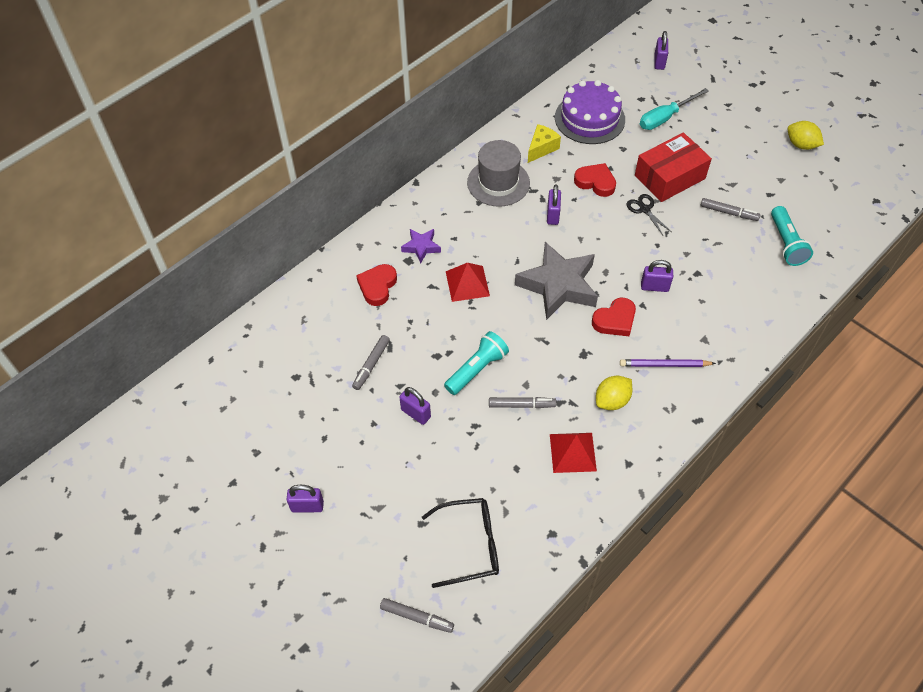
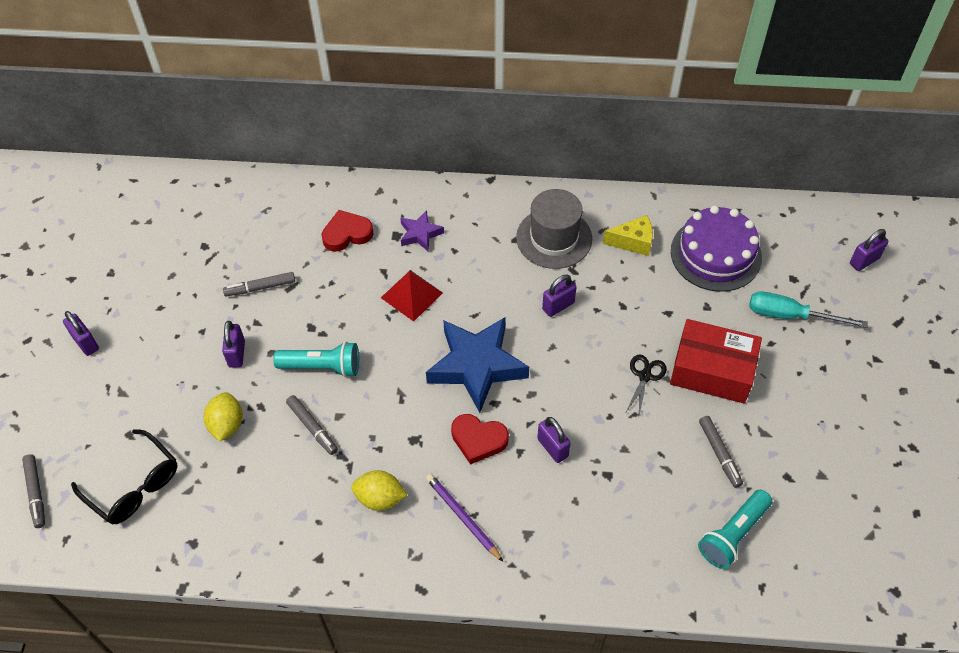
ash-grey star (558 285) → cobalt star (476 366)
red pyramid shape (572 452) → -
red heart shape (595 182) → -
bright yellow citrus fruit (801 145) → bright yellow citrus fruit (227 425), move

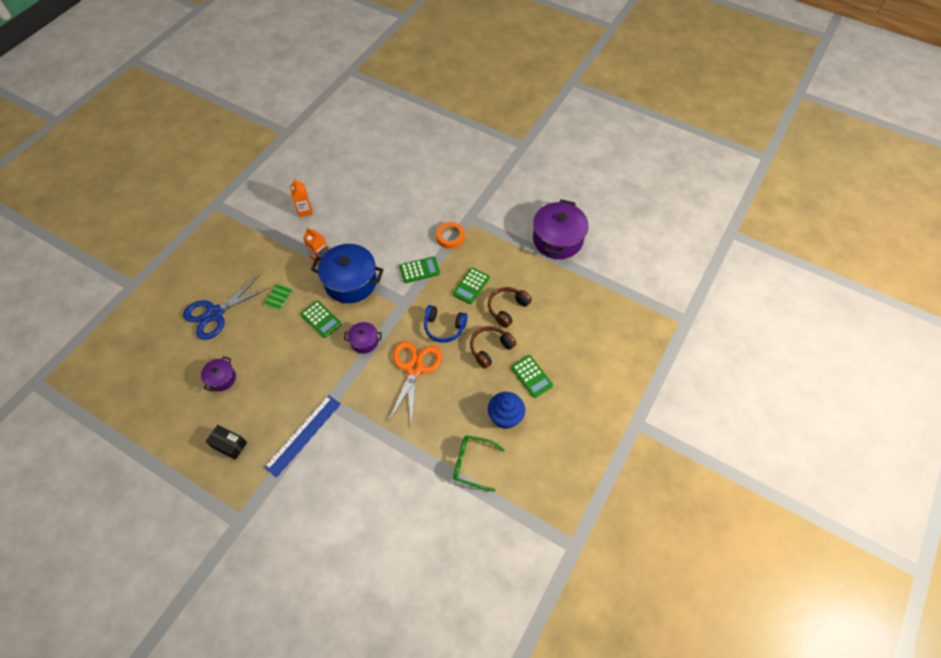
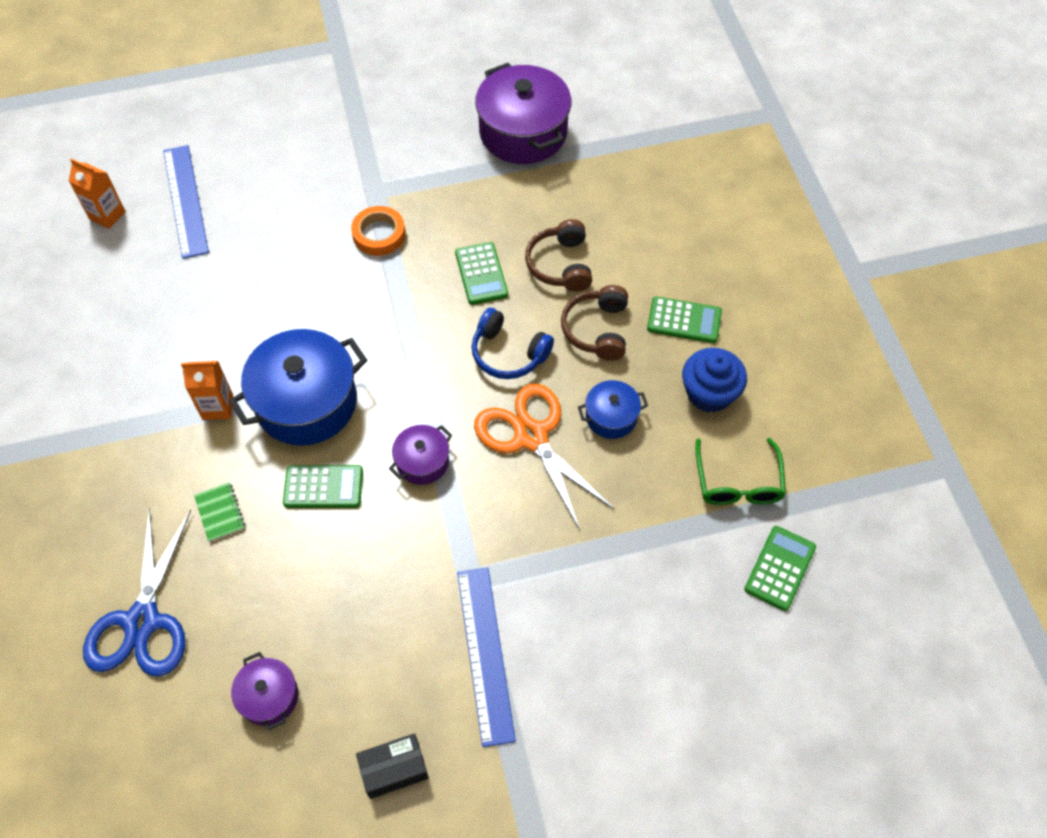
orange-coloured juice carton (305 210) → orange-coloured juice carton (107 215), move
green calculator (419 270) → green calculator (780 568), move
cobalt over-ear headphones (444 327) → cobalt over-ear headphones (508 353), 60 degrees clockwise
green glasses (473 463) → green glasses (738 482), 60 degrees counterclockwise
- → cobalt ruler (185 200)
- → cobalt stockpot (611 417)

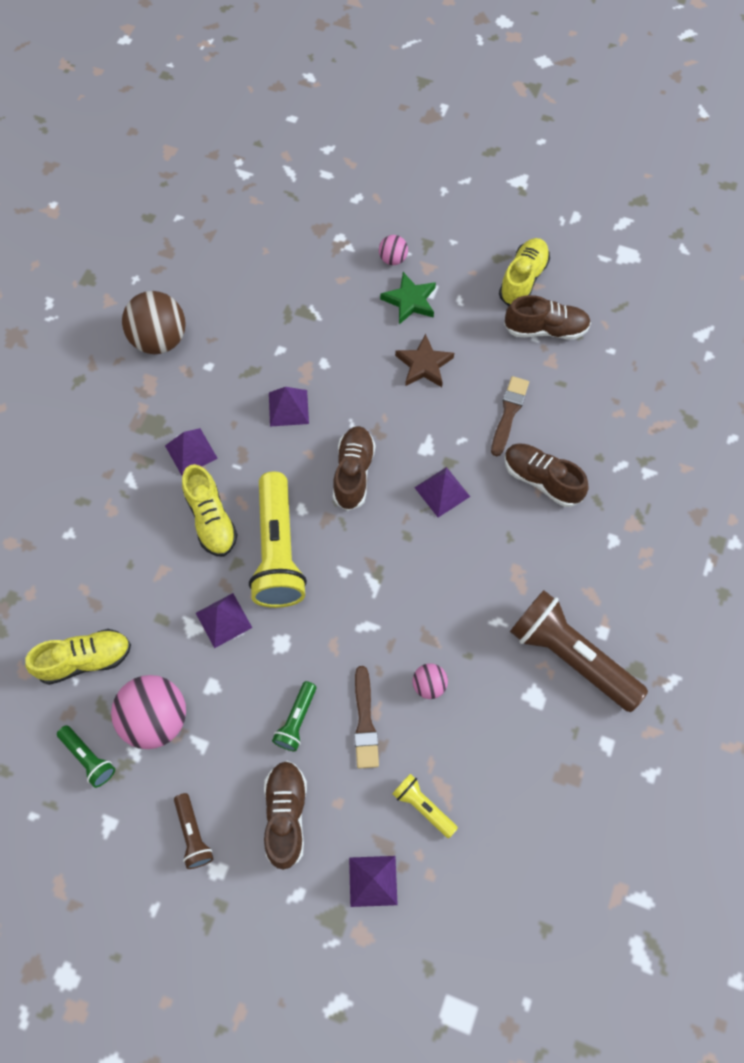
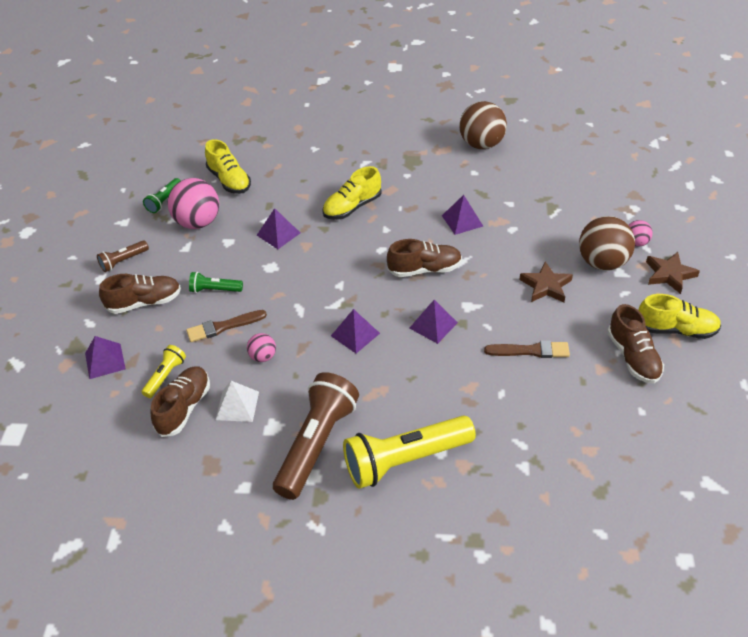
violet pyramid shape (191 452) → violet pyramid shape (355 334), move
bright yellow pocket torch (278 551) → bright yellow pocket torch (405 460), move
green star (410 301) → dark brown play ball (602 262)
dark brown lace-up shoe (541 480) → dark brown lace-up shoe (184 408), move
- → white pyramid shape (237 405)
- → dark brown star (669 274)

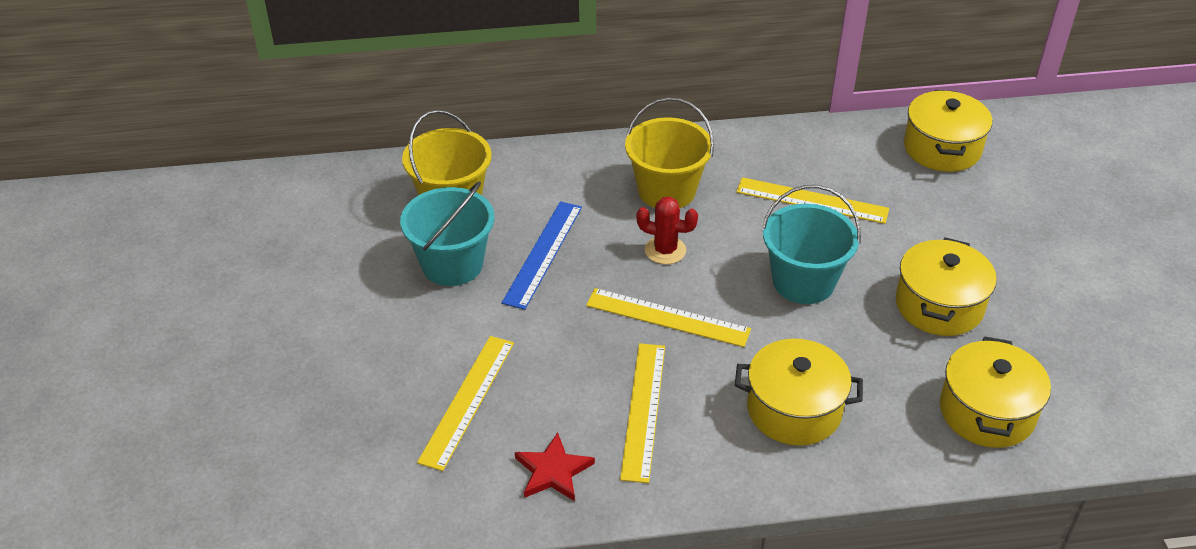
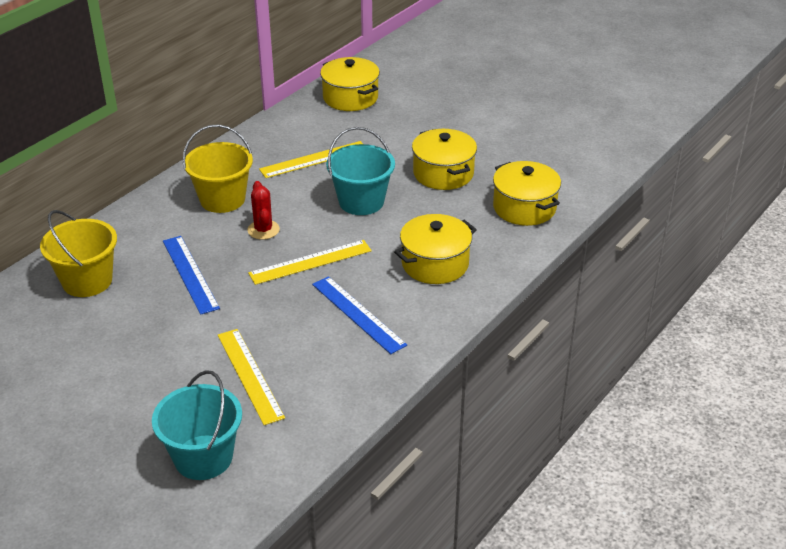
aqua pail (452 264) → aqua pail (203 457), move
red star (553 471) → -
bright yellow ruler (643 410) → cobalt ruler (358 314)
red cactus (665 250) → red cactus (263 230), 75 degrees counterclockwise

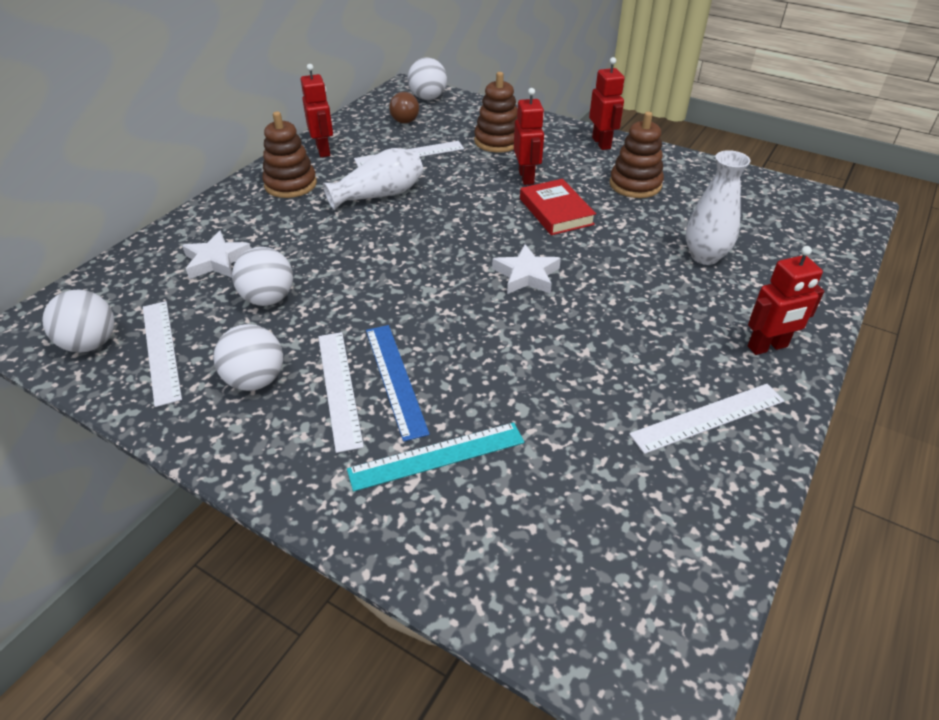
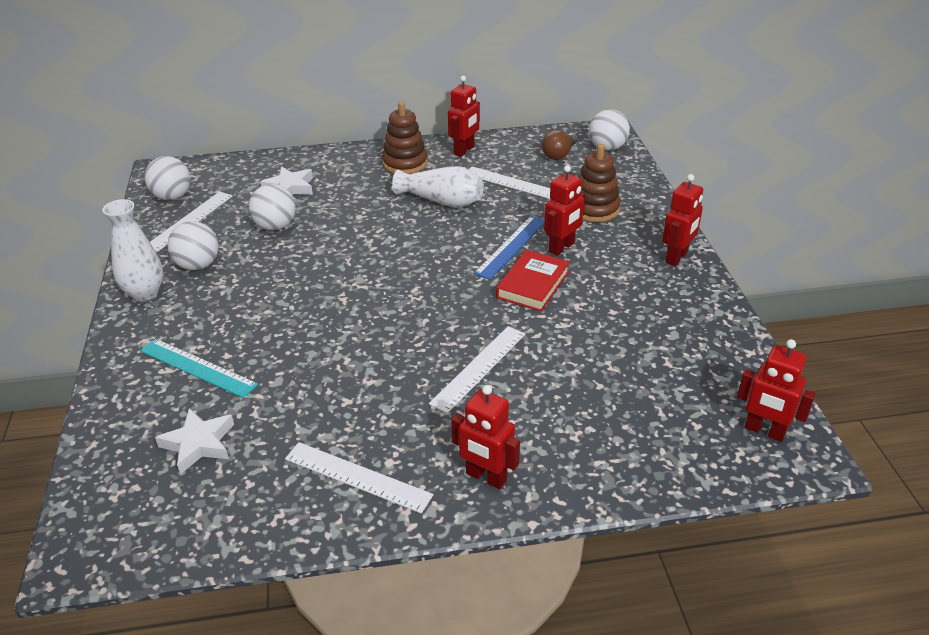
white ruler (339 388) → white ruler (479 368), move
cobalt ruler (395 379) → cobalt ruler (511 246), move
white star (526 275) → white star (199 444), move
dark brown stacking toy (635 185) → -
white vase (704 256) → white vase (145 293), move
- → red robot (764 431)

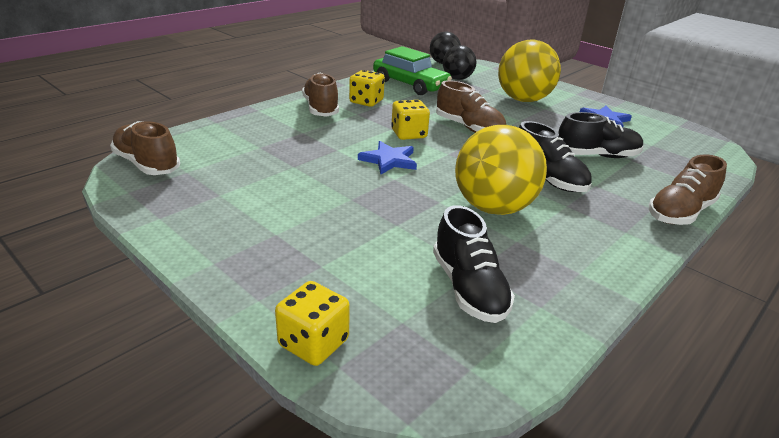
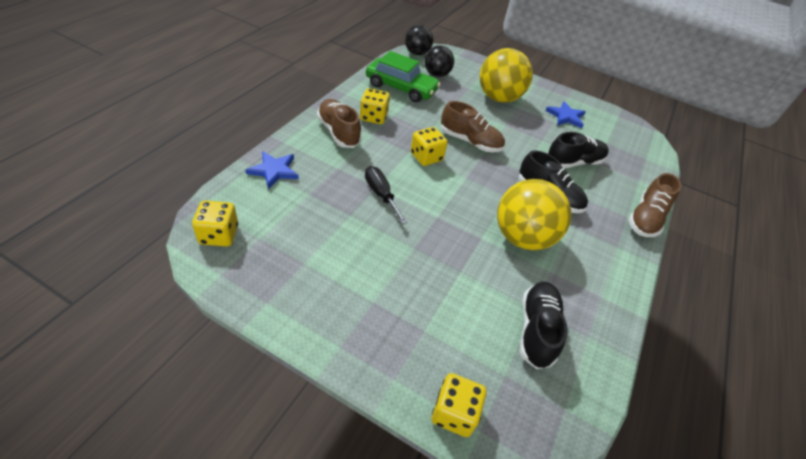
dark brown lace-up shoe (147 164) → bright yellow game die (219 235)
cobalt star (389 160) → cobalt star (274 170), move
black lace-up shoe (469 288) → black lace-up shoe (536 330), 135 degrees counterclockwise
- → black flat screwdriver (381 194)

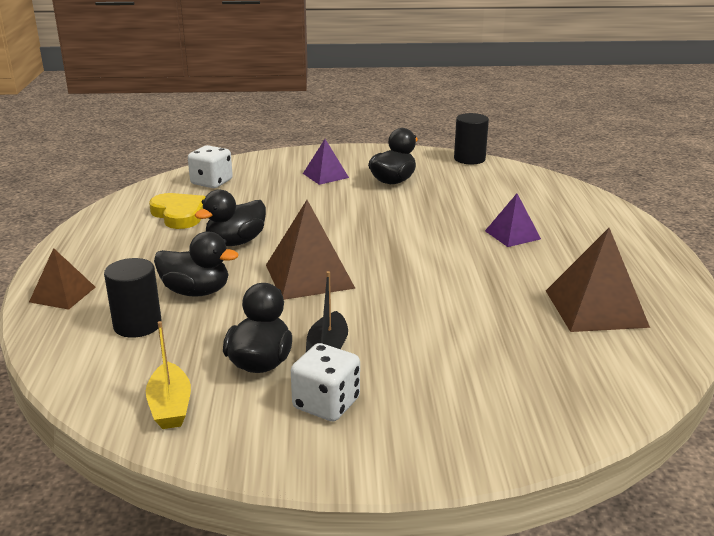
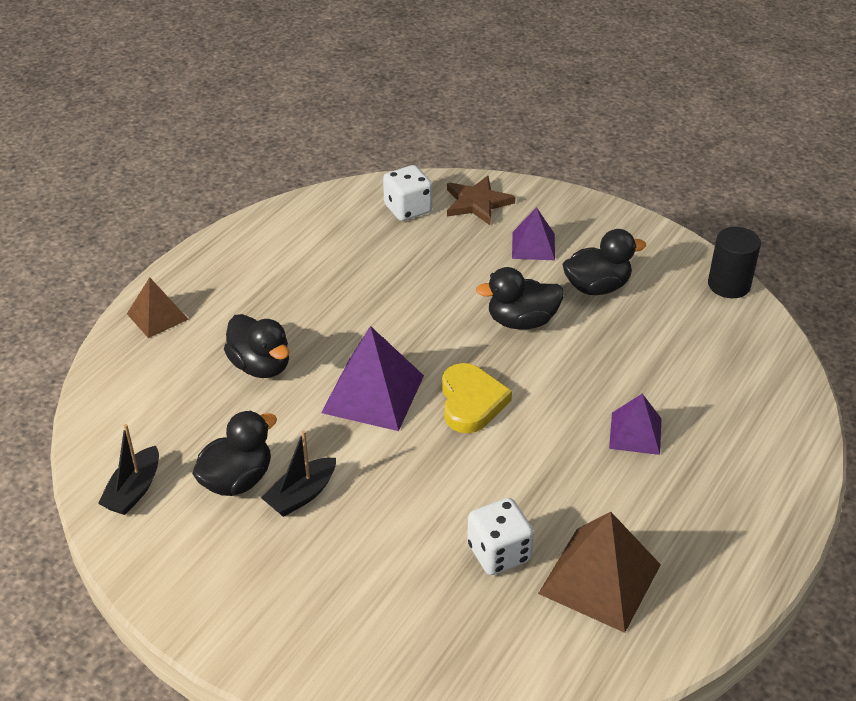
black solid cylinder (137 325) → -
bright yellow toy boat (170 406) → black toy boat (134 490)
bright yellow heart shape (179 214) → bright yellow heart shape (471 402), move
black rubber duck (236 242) → black rubber duck (521 321), move
dark brown pyramid shape (309 276) → violet pyramid shape (373 394)
white game die (326 404) → white game die (499 553), move
- → dark brown star (477 203)

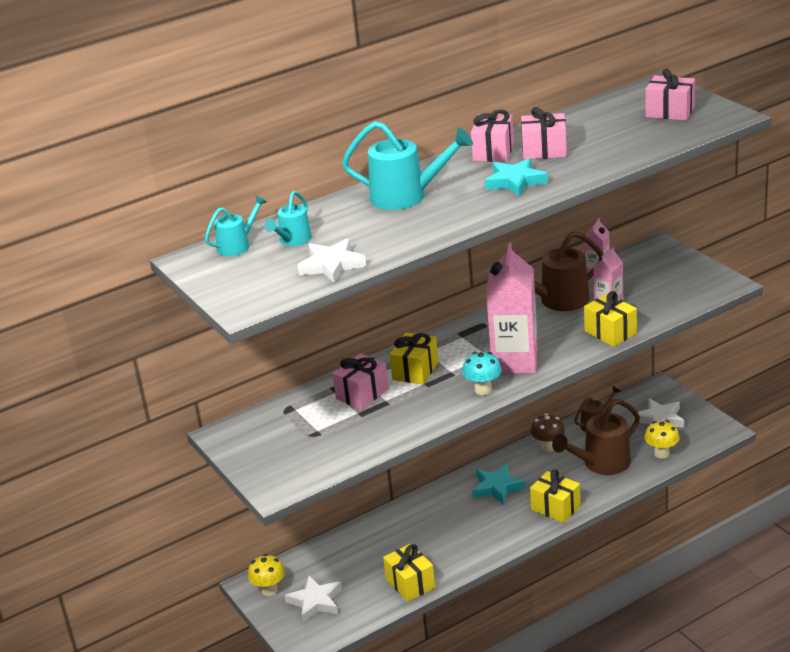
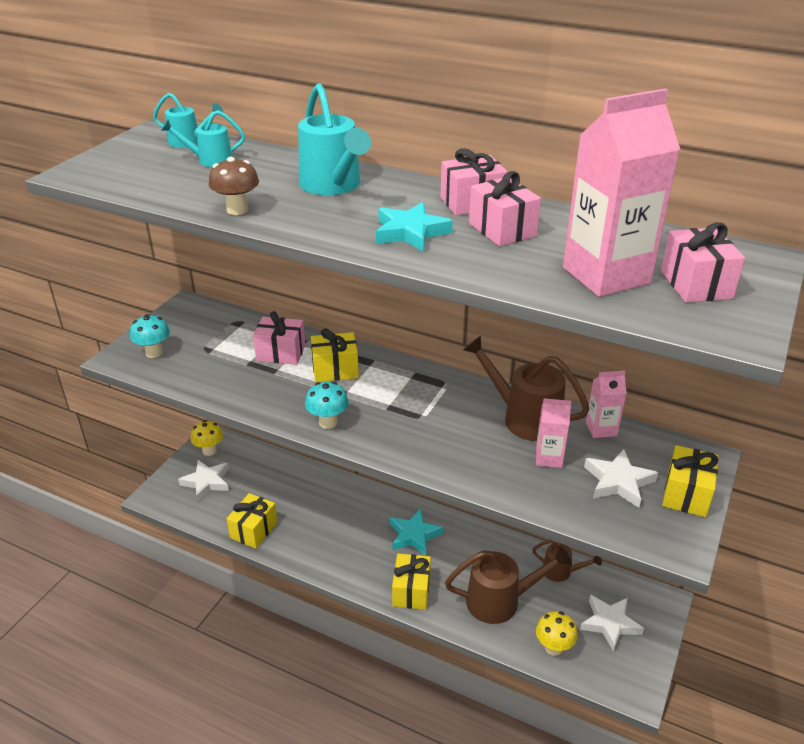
white star (332 265) → white star (618 482), move
pink juice carton (515 361) → pink juice carton (606 275), move
dark brown fungus (548 447) → dark brown fungus (237 210), move
dark brown watering pot (601 464) → dark brown watering pot (501 601), 150 degrees clockwise
bright yellow gift (610 332) → bright yellow gift (686 494), move
- → aqua fungus (154 352)

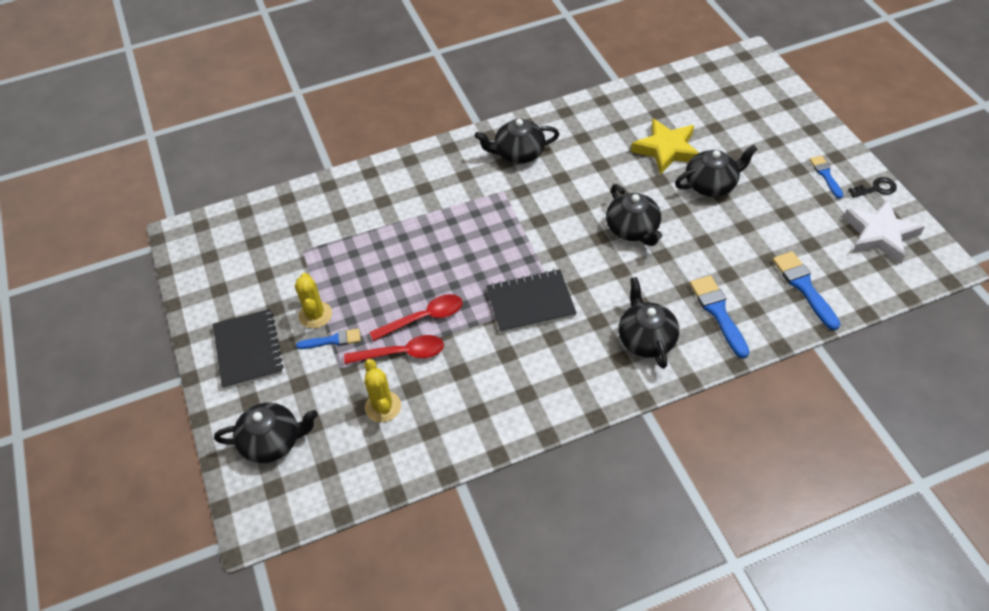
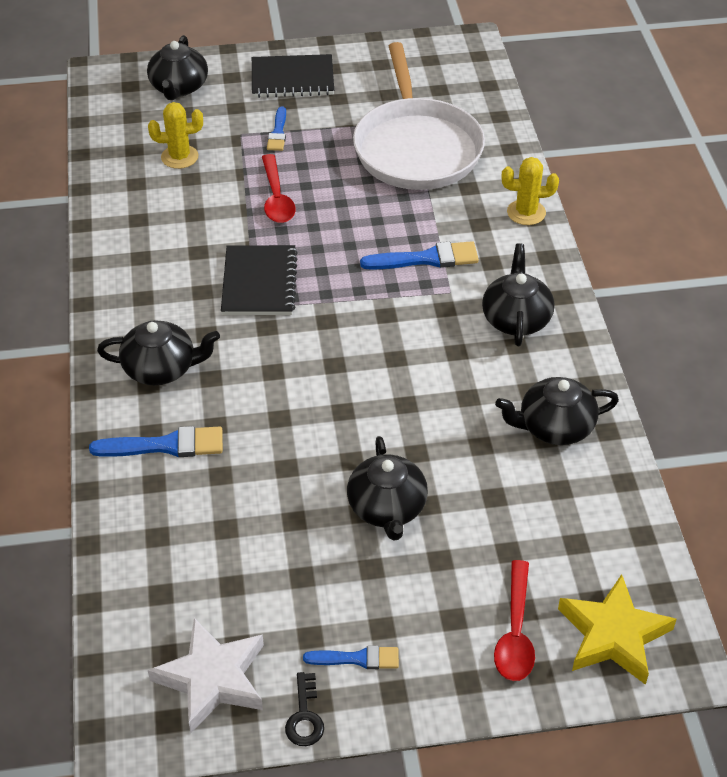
bright yellow cactus (315 315) → bright yellow cactus (526 212), move
red tablespoon (402 353) → red tablespoon (515 632), move
black china teapot (633 229) → black china teapot (554 426), move
bright yellow star (666 150) → bright yellow star (613 635), move
cobalt paint brush (804 287) → cobalt paint brush (426 259), move
- → white skillet (416 148)

